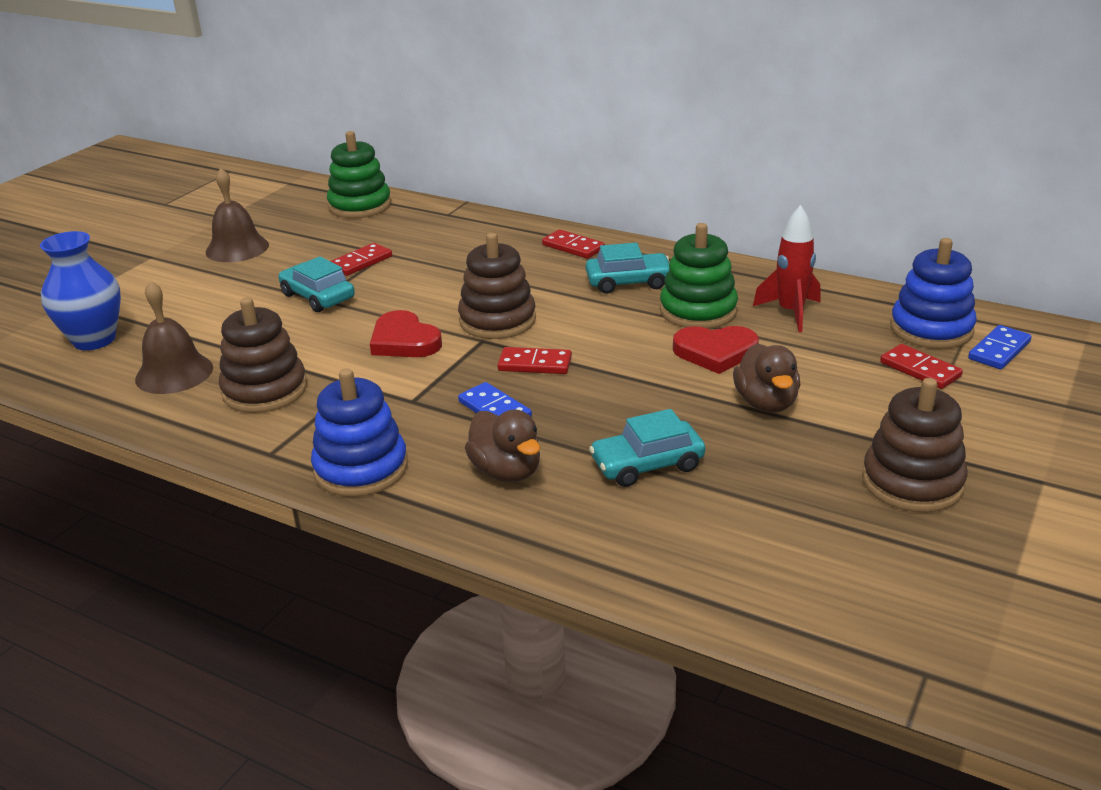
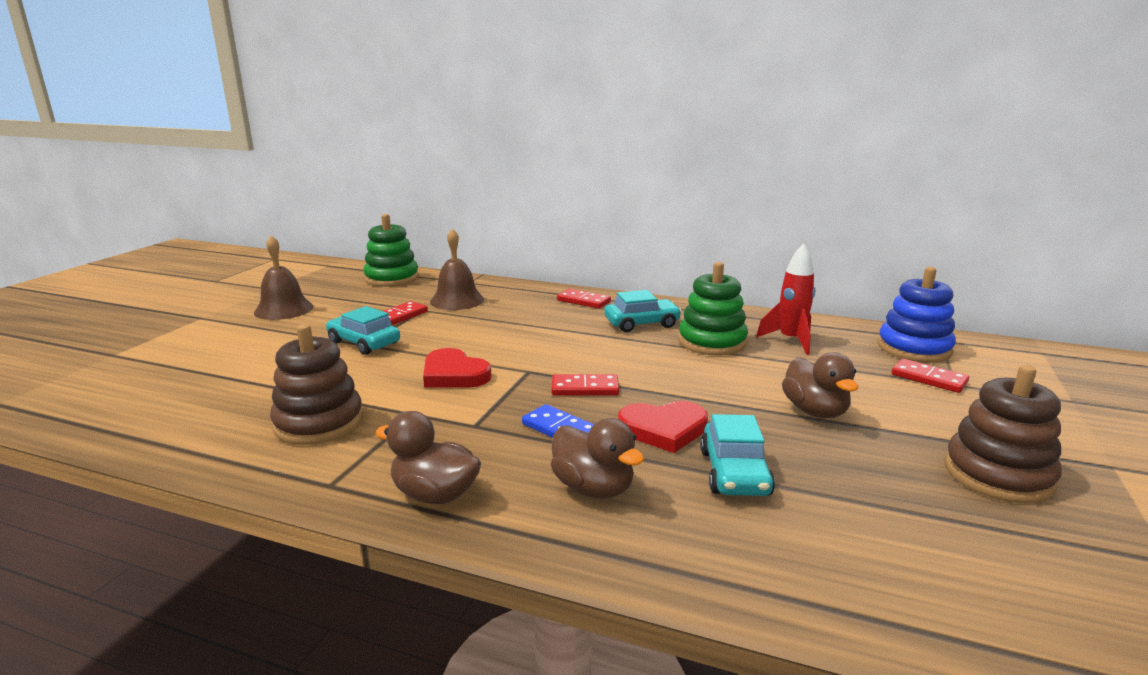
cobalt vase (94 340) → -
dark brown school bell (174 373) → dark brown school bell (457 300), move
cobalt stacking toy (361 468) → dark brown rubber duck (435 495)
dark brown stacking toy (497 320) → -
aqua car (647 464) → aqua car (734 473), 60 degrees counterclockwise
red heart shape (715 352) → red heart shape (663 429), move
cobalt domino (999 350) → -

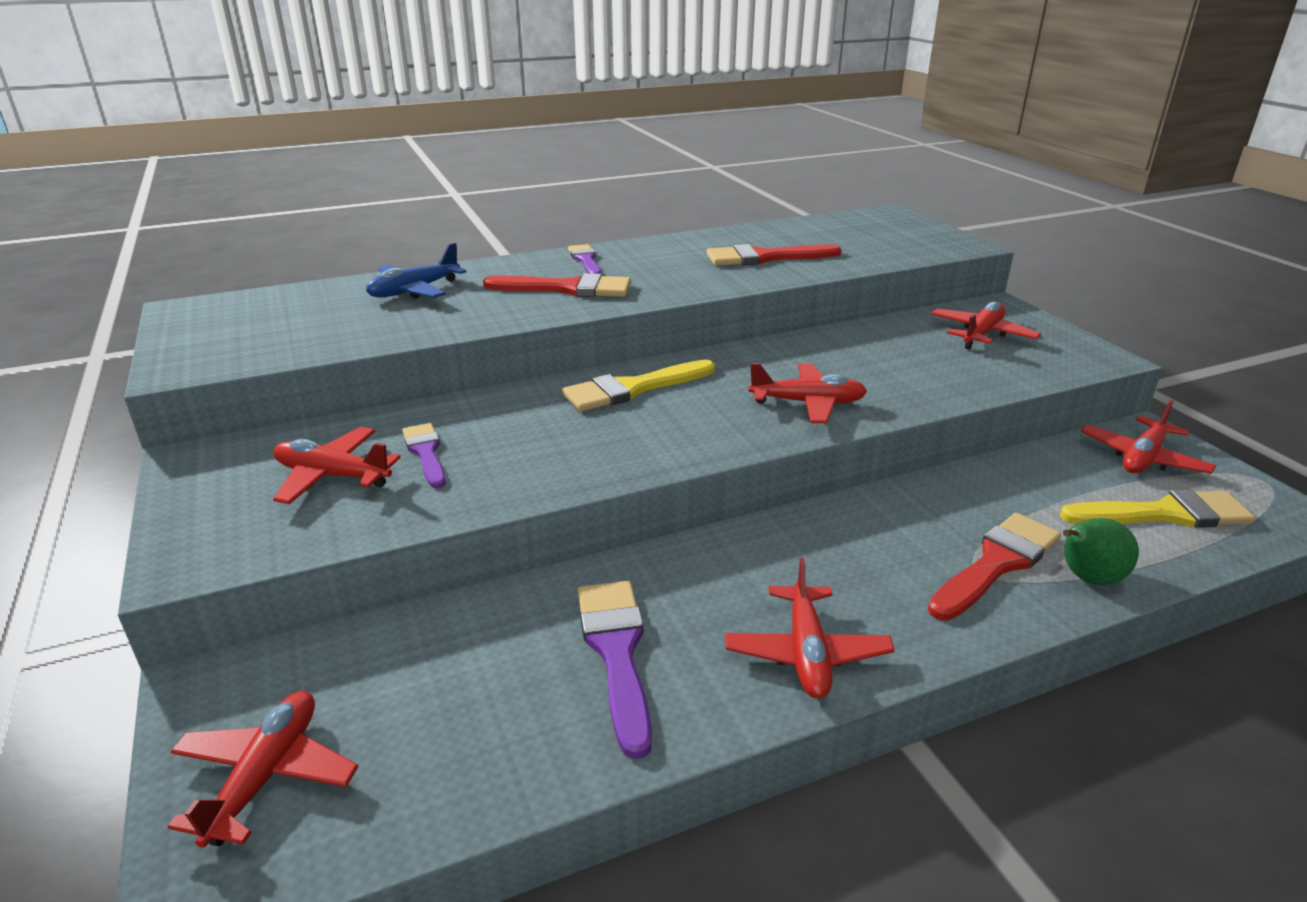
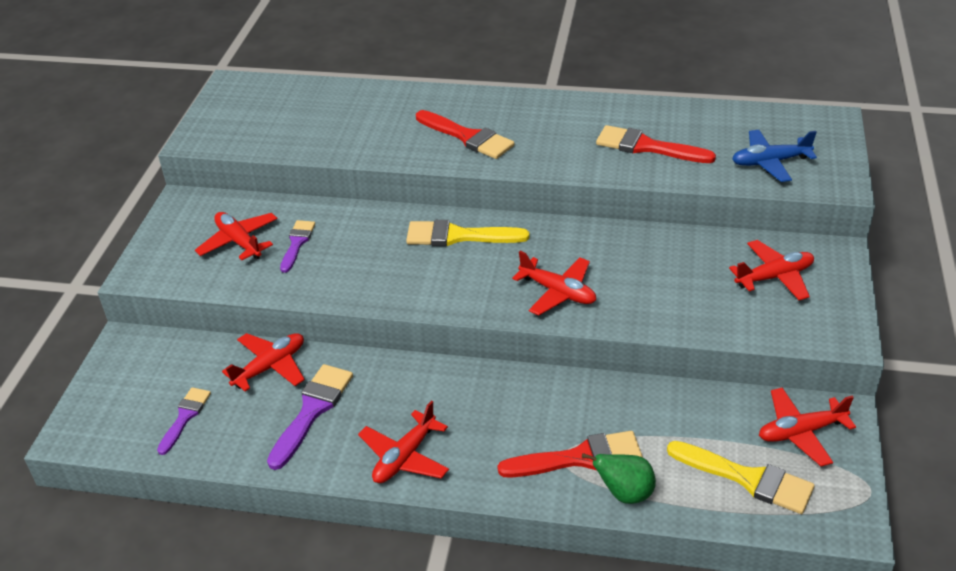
red aeroplane (266 775) → red aeroplane (270 367), move
cobalt aeroplane (414 291) → cobalt aeroplane (770 162), move
violet paint brush (585 260) → violet paint brush (185 417), move

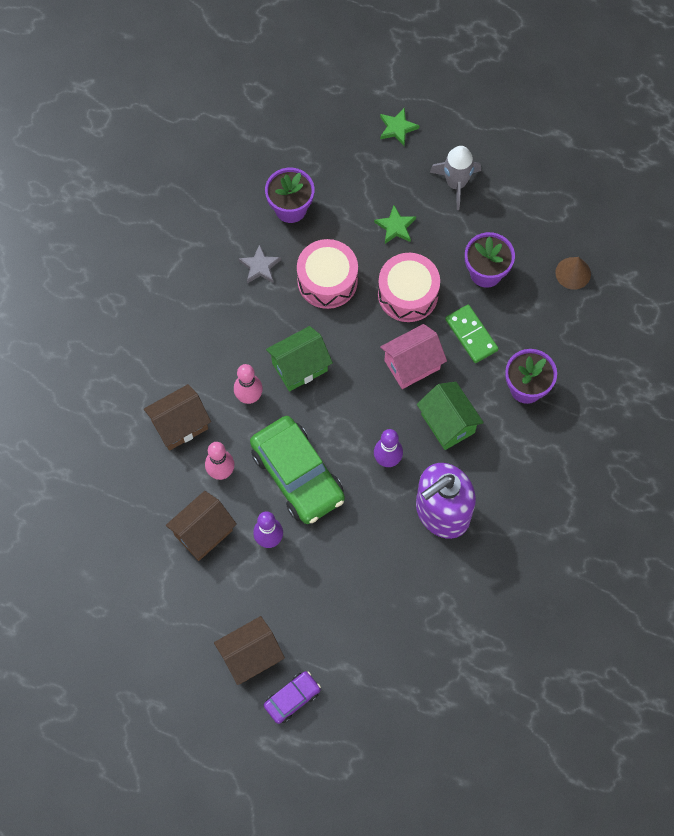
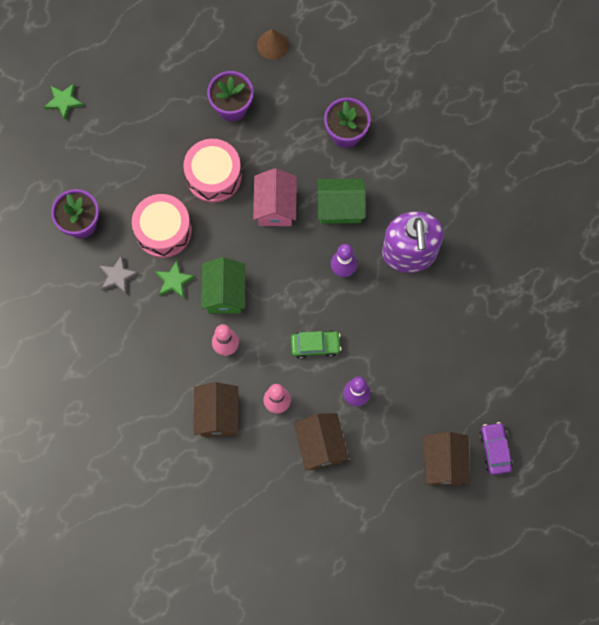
green car (297 475) → green car (315 345), x0.50
green star (395 227) → green star (174 281), move
ash-grey rocket (456 183) → -
green domino (471 335) → -

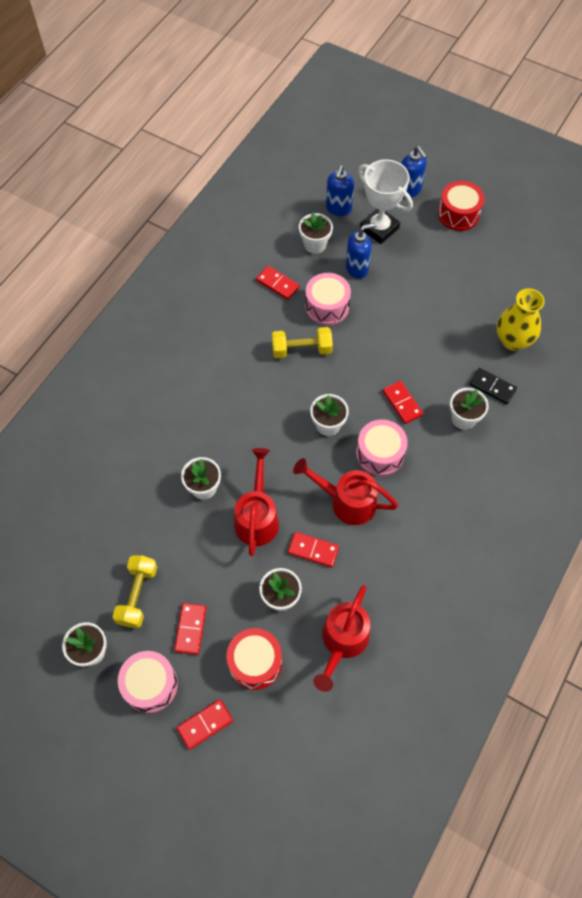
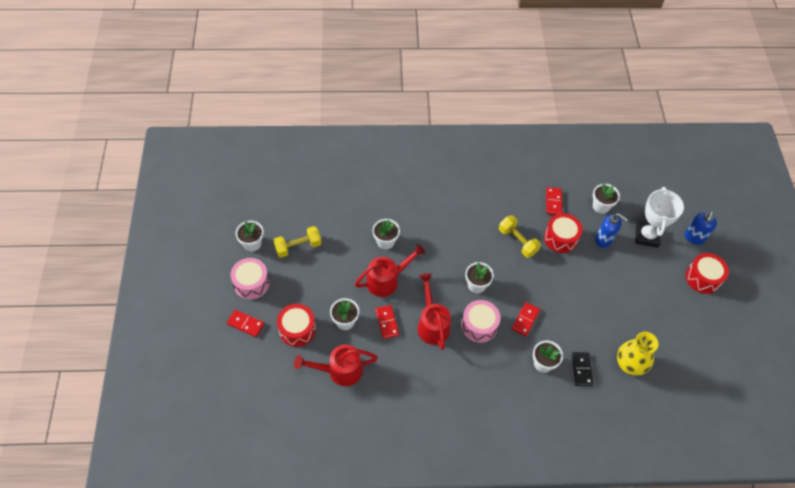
red domino (190 629) → -
pink toy drum (327 306) → red toy drum (560 238)
cobalt pump bottle (338 208) → -

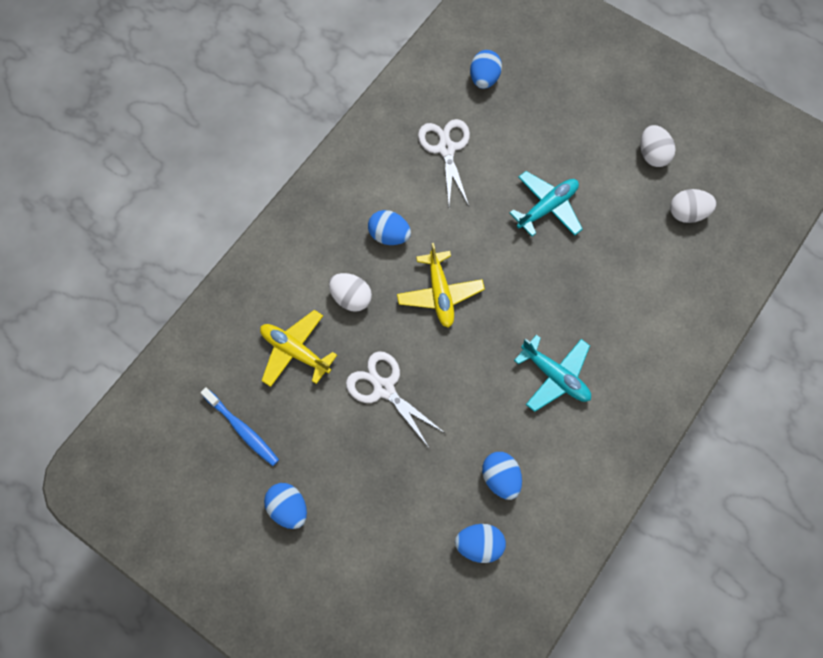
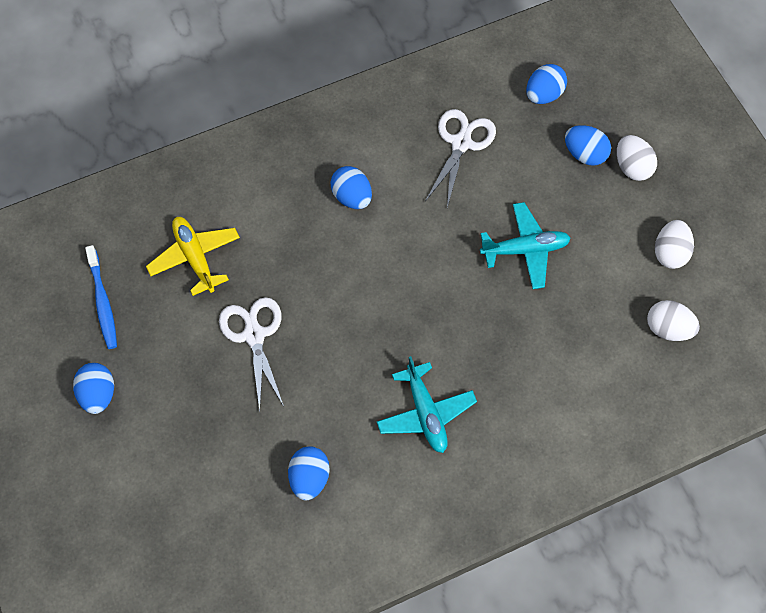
white egg shape (351 298) → white egg shape (632 167), move
bright yellow aeroplane (440 293) → -
cobalt egg shape (479 544) → cobalt egg shape (585 154), move

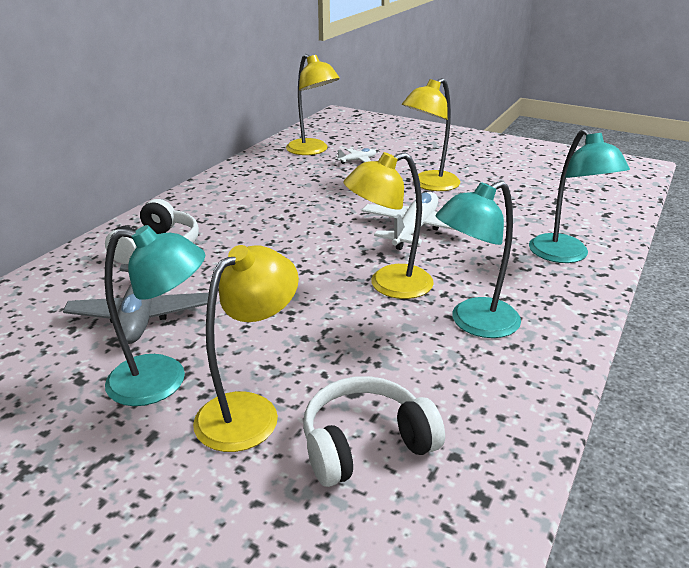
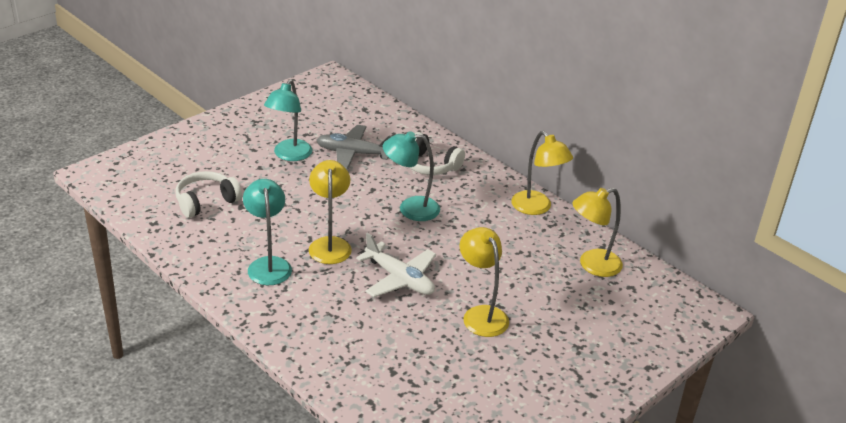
bright yellow desk lamp (249 411) → bright yellow desk lamp (536 208), move
white over-ear headphones (365 444) → white over-ear headphones (206 201), 120 degrees counterclockwise
white aeroplane (357 160) → -
aqua desk lamp (565 255) → aqua desk lamp (410 209), move

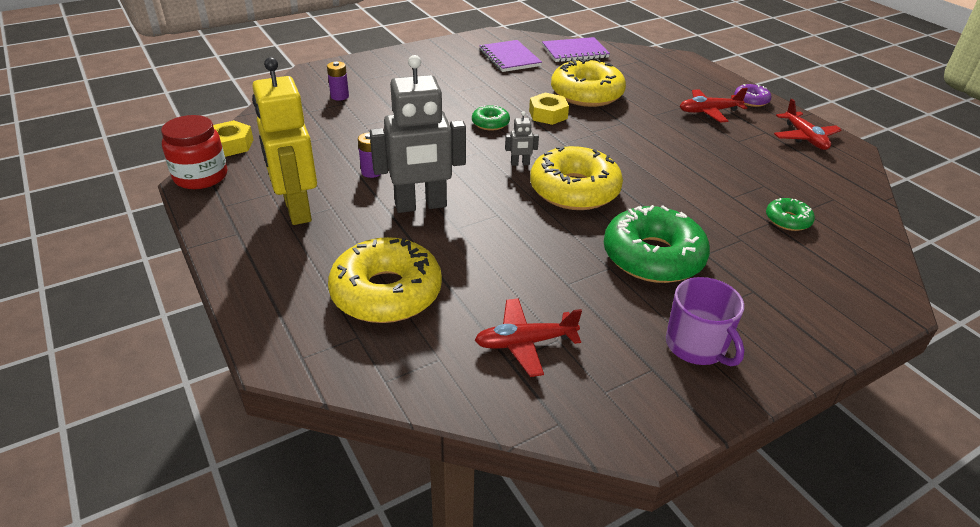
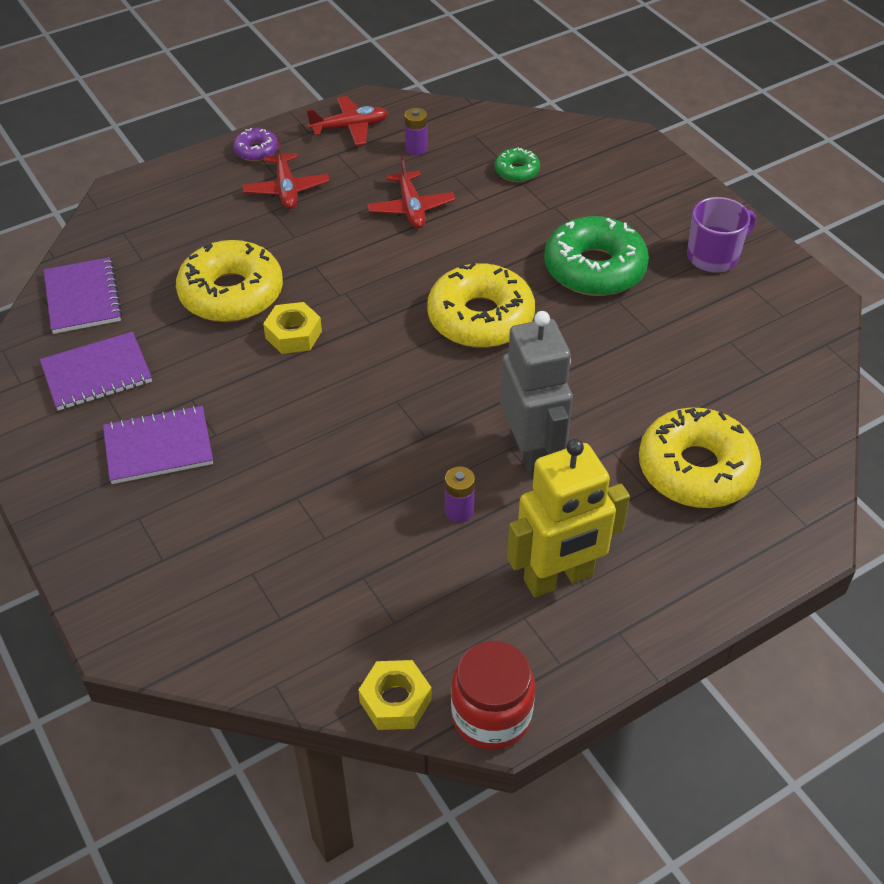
violet battery (339 96) → violet battery (416 148), move
green doughnut (490 123) → -
red aeroplane (525 343) → red aeroplane (411 208), move
ash-grey robot (520 164) → -
- → violet exercise book (158 447)

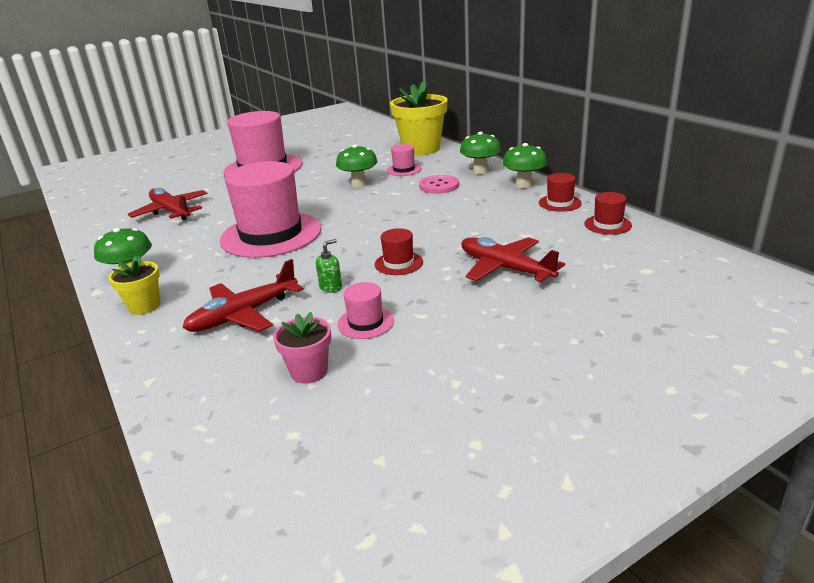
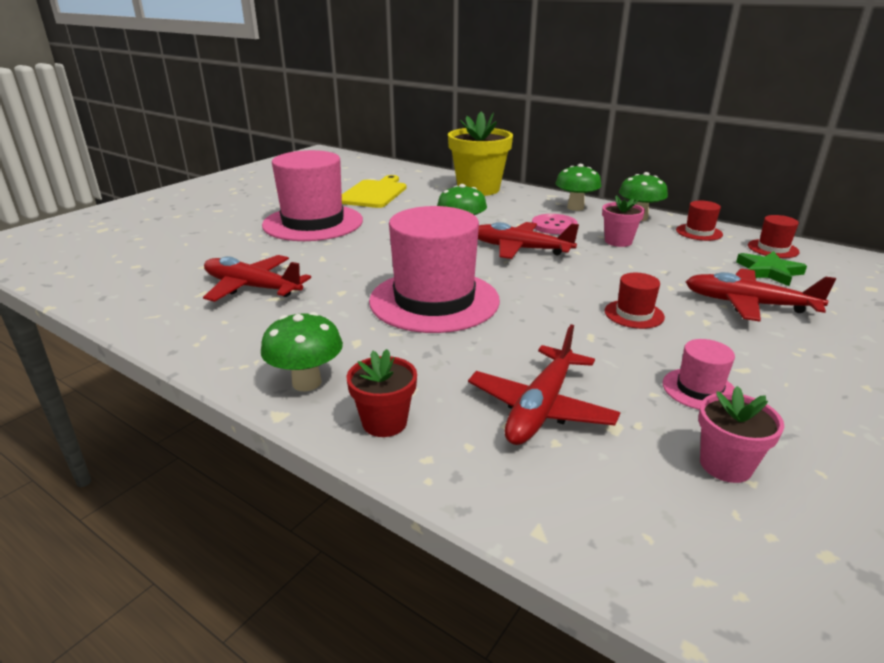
bright yellow plant pot (144 306) → red plant pot (384 422)
green pump bottle (331 287) → -
pink tall hat (404 170) → -
- → bright yellow cutting board (374 193)
- → red aeroplane (521 249)
- → pink plant pot (618 241)
- → green star (768 271)

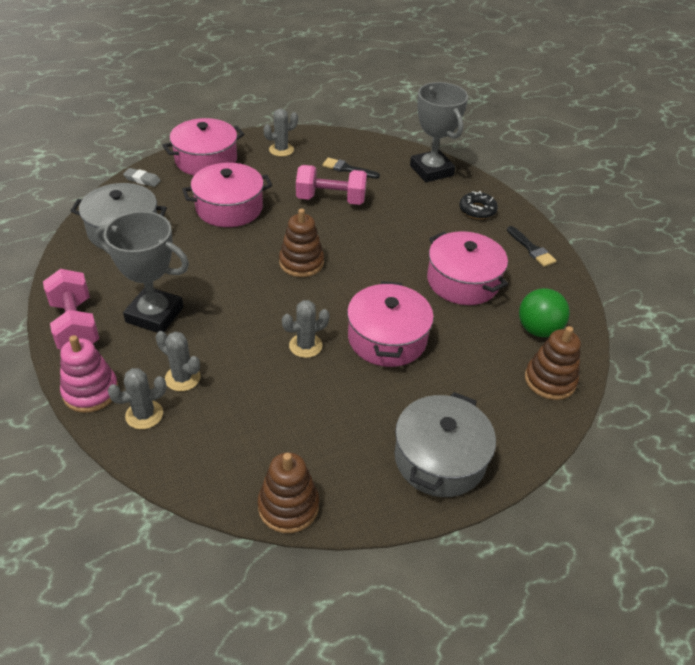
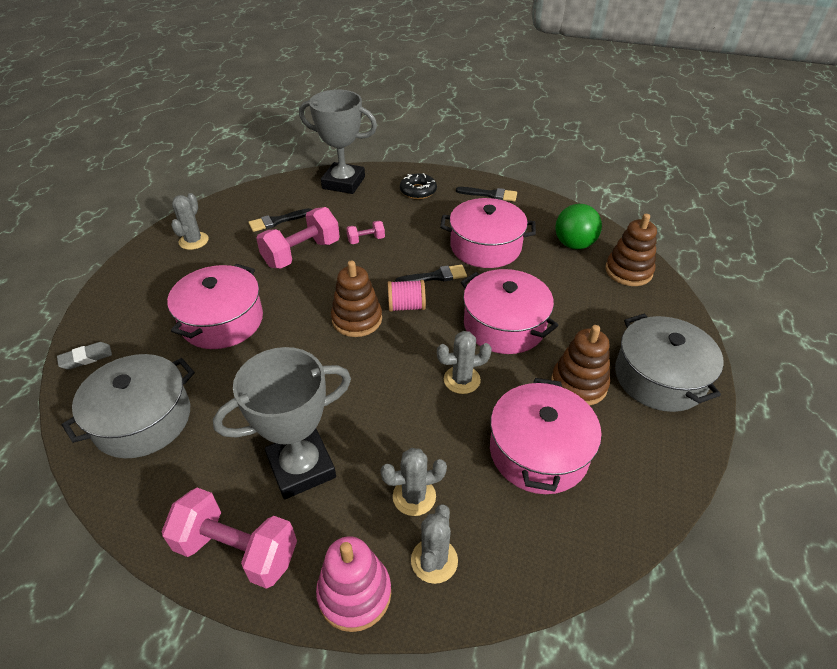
pink stockpot (206 160) → pink stockpot (538 451), move
dark brown stacking toy (288 506) → dark brown stacking toy (579 384), move
ash-grey cactus (305 346) → ash-grey cactus (462 380), 60 degrees clockwise
- → pink hand weight (366 240)
- → pink bobbin (406 306)
- → black paint brush (435 276)

